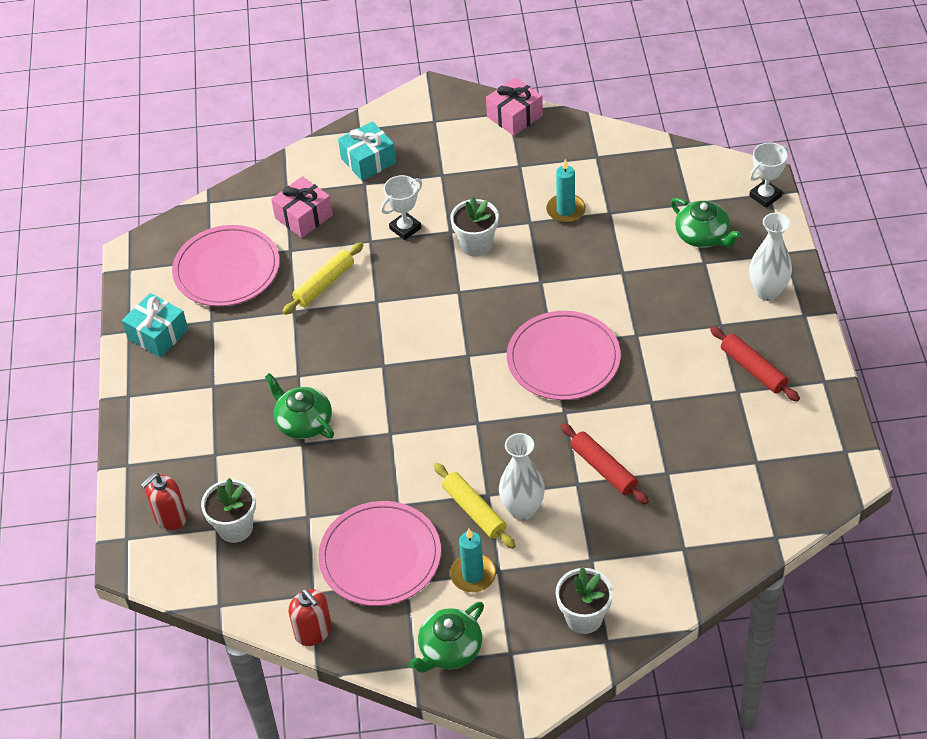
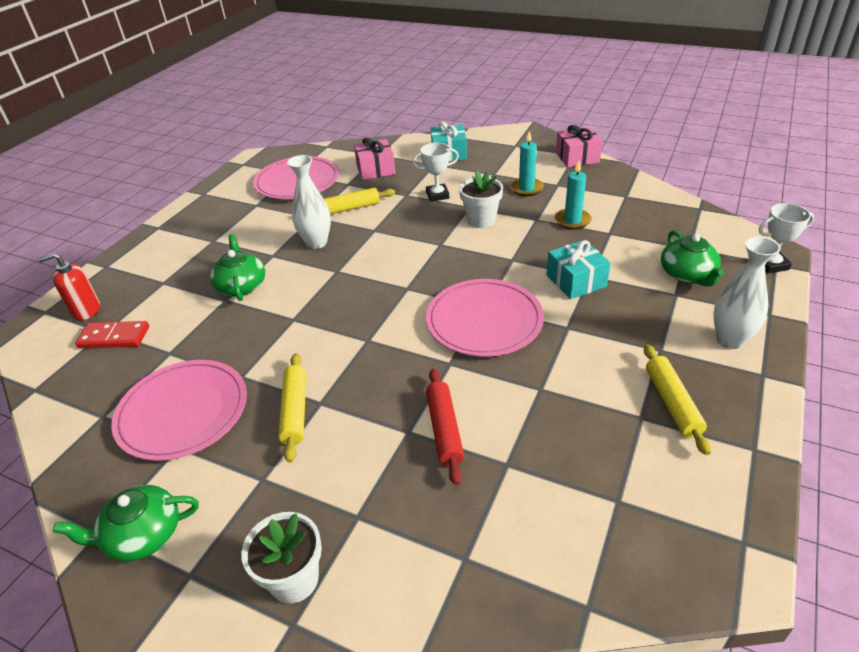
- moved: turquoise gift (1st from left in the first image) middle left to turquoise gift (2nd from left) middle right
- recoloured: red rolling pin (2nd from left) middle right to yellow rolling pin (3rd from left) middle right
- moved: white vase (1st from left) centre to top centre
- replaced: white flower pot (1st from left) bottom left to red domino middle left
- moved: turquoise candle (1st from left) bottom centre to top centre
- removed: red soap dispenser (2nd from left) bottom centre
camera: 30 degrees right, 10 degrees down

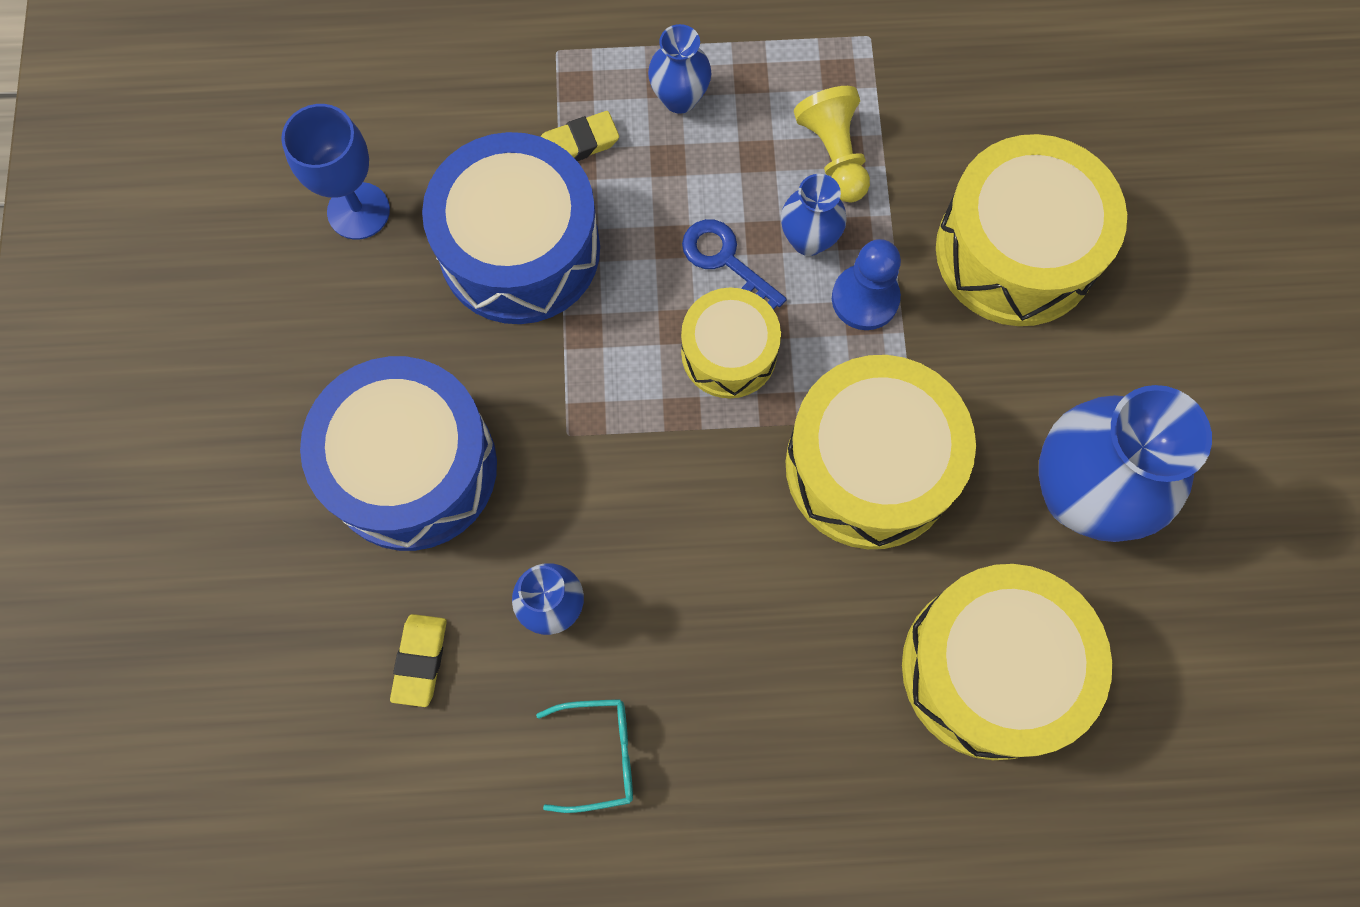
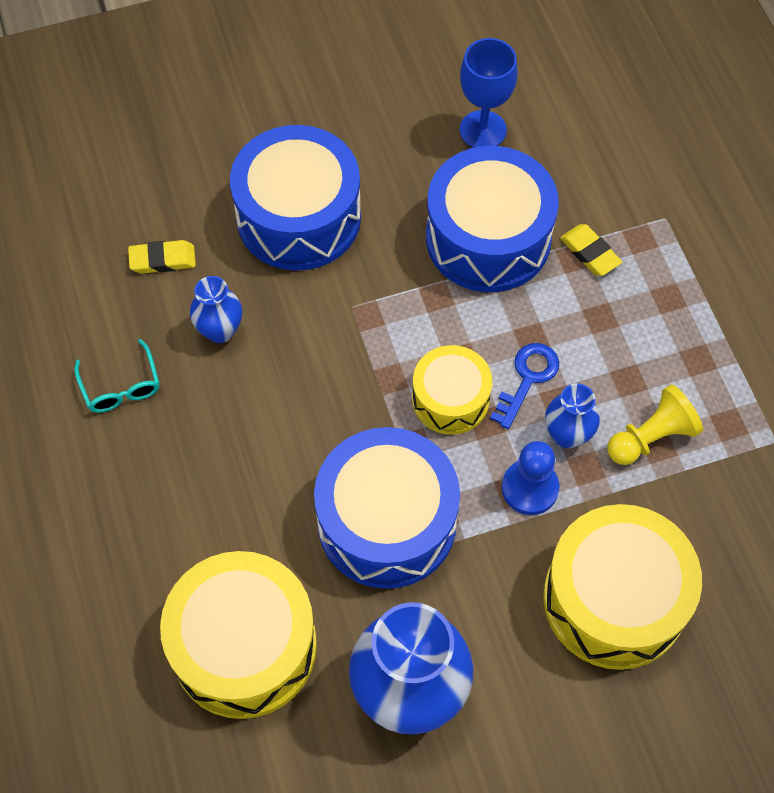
- removed: blue vase (2nd from left) top centre
- recoloured: yellow drum (2nd from left) centre to blue drum (2nd from left) centre
camera: 75 degrees right, 10 degrees down

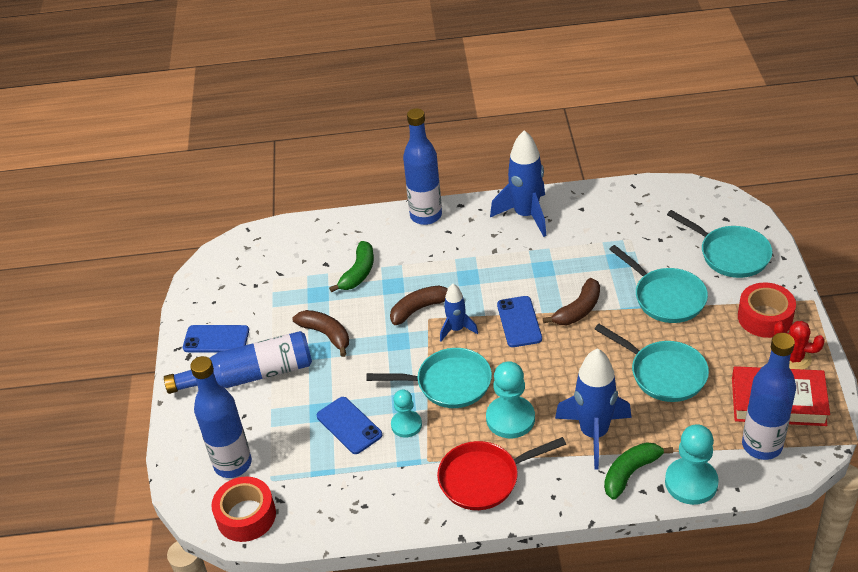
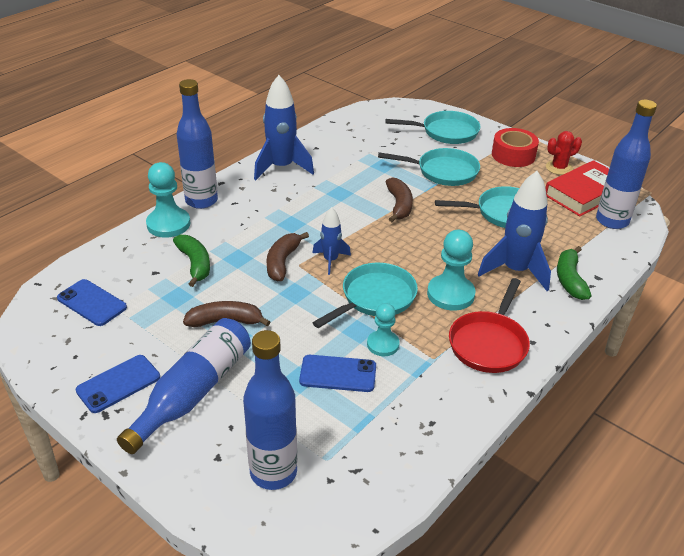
- moved: blue phone (3rd from left in the first image) centre to blue phone (1st from left) middle left
- moved: turquoise pawn (3rd from left in the first image) bottom right to turquoise pawn (1st from left) middle left
- removed: red tape (1st from left) bottom left
camera: 50 degrees left, 5 degrees down

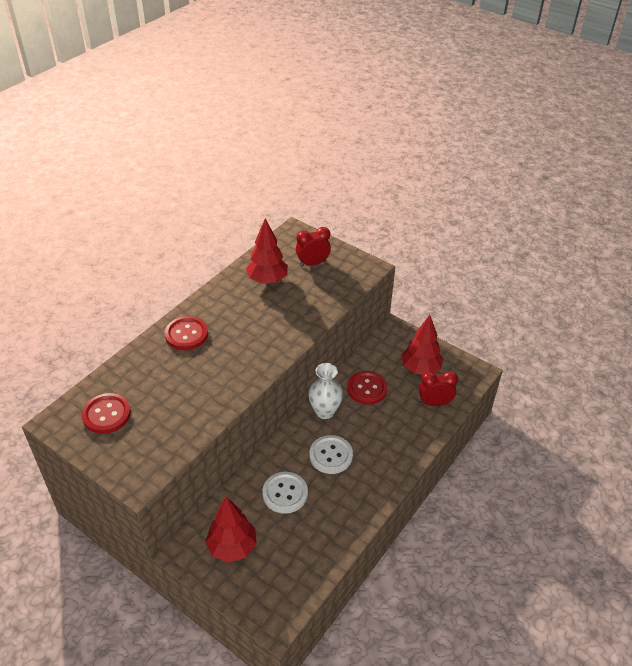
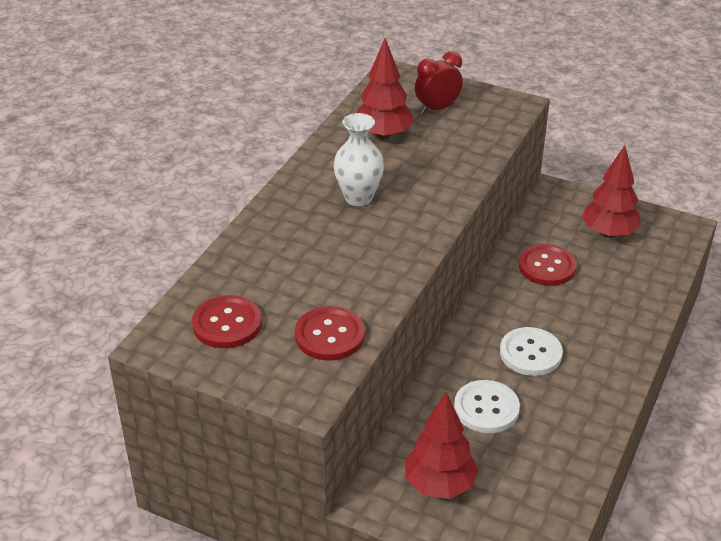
- moved: red button (2nd from left) middle left to centre
- moved: white vase centre to top centre
- removed: red clock (2nd from left) middle right
camera: 10 degrees left, 5 degrees down

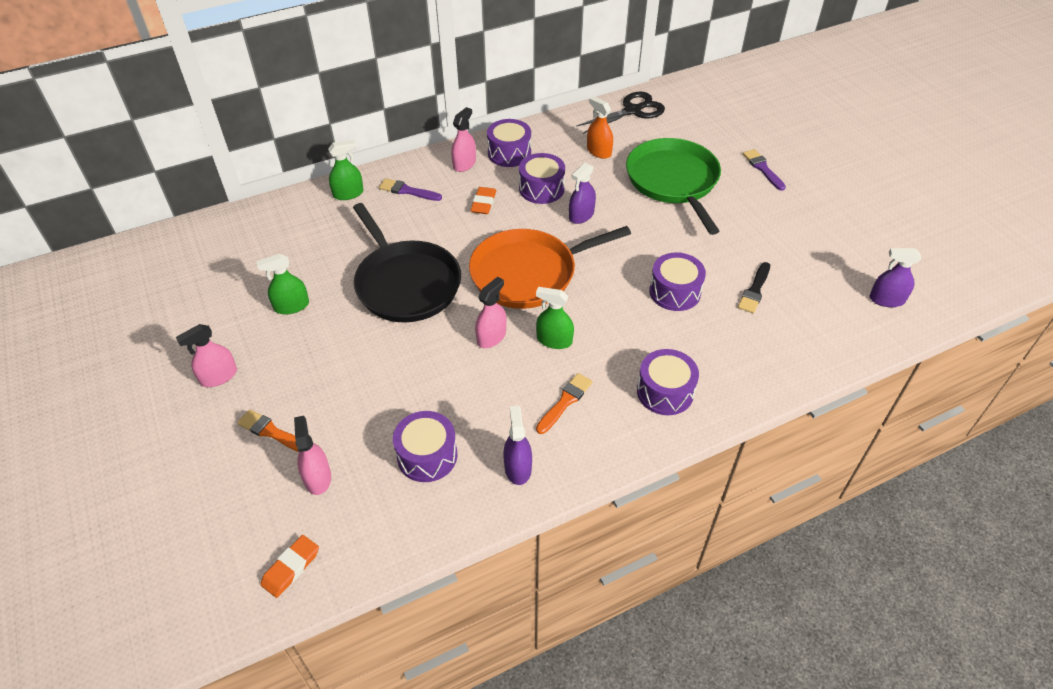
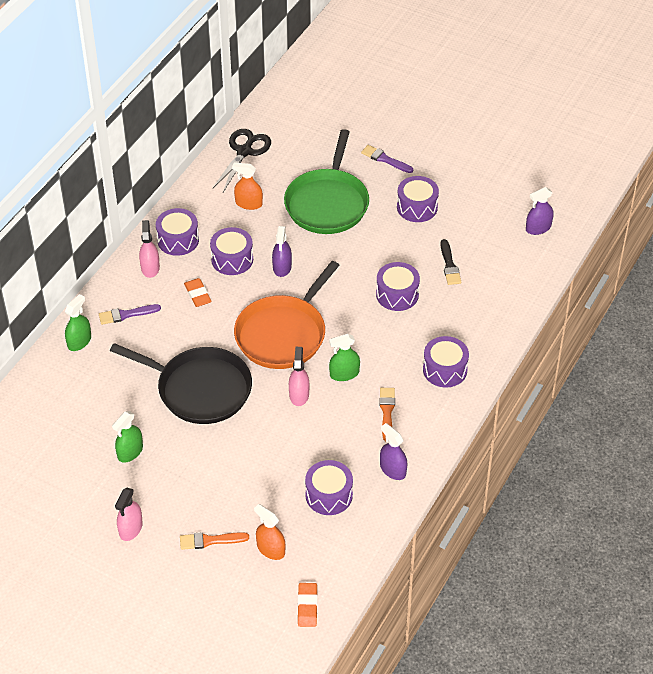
- turned: green pan top centre = top centre 120 degrees counterclockwise
- recoloured: pink spray bottle (2nd from left) middle left to orange spray bottle (2nd from left) bottom centre
- added: purple drum (5th from left) top centre
camera: 35 degrees left, 0 degrees up

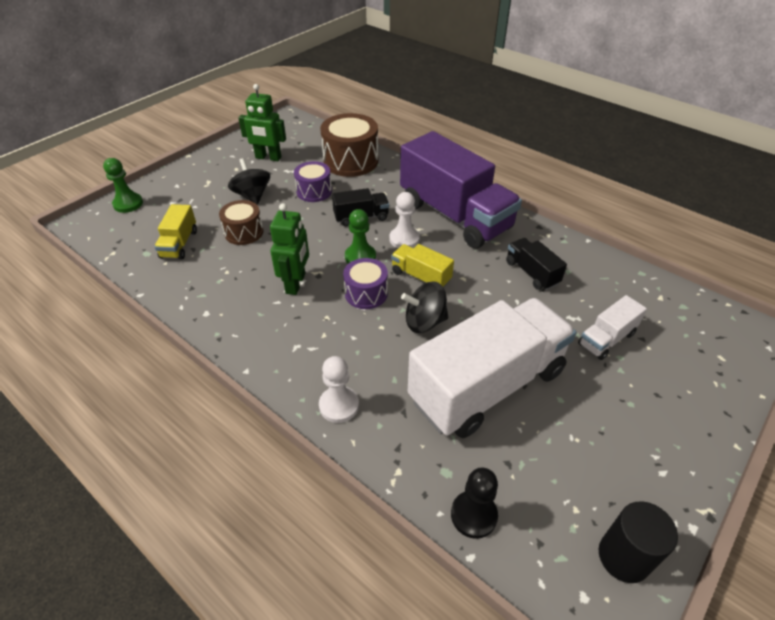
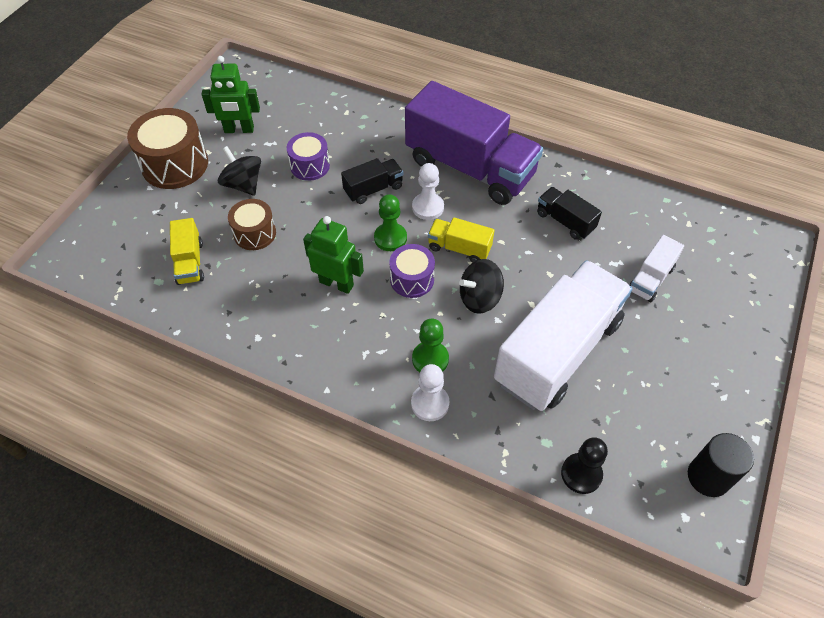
- moved: brown drum (2nd from left in the first image) top centre to brown drum (1st from left) top left
- moved: green pawn (1st from left in the first image) top left to green pawn (2nd from left) centre
- turned: green robot (2nd from left) centre = centre 60 degrees counterclockwise
camera: 15 degrees left, 10 degrees up

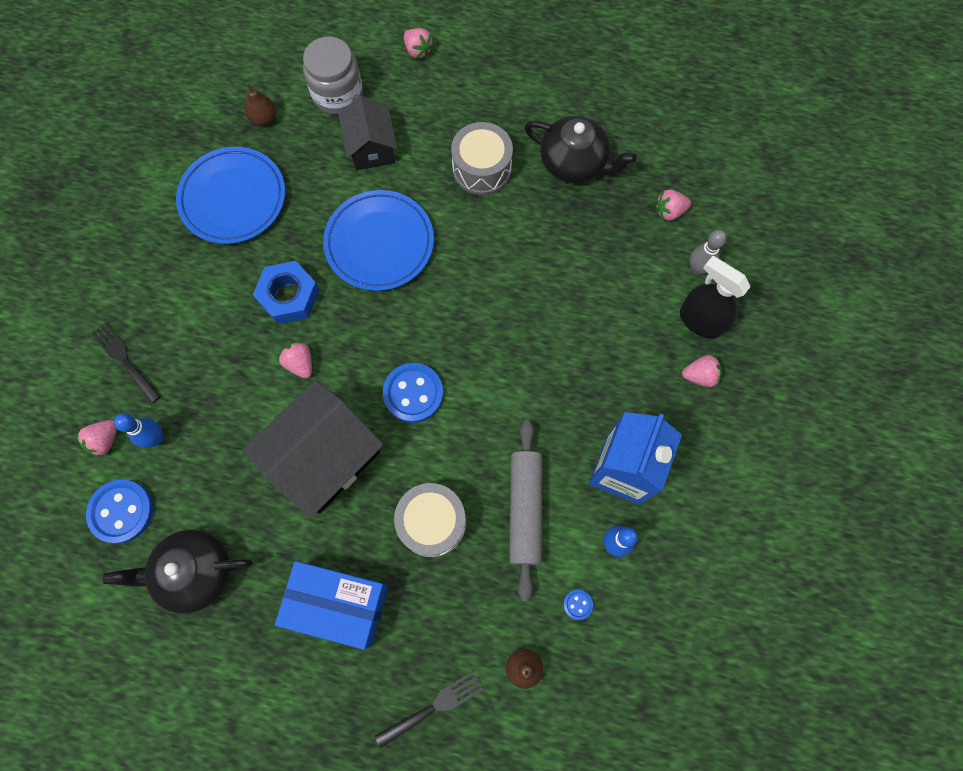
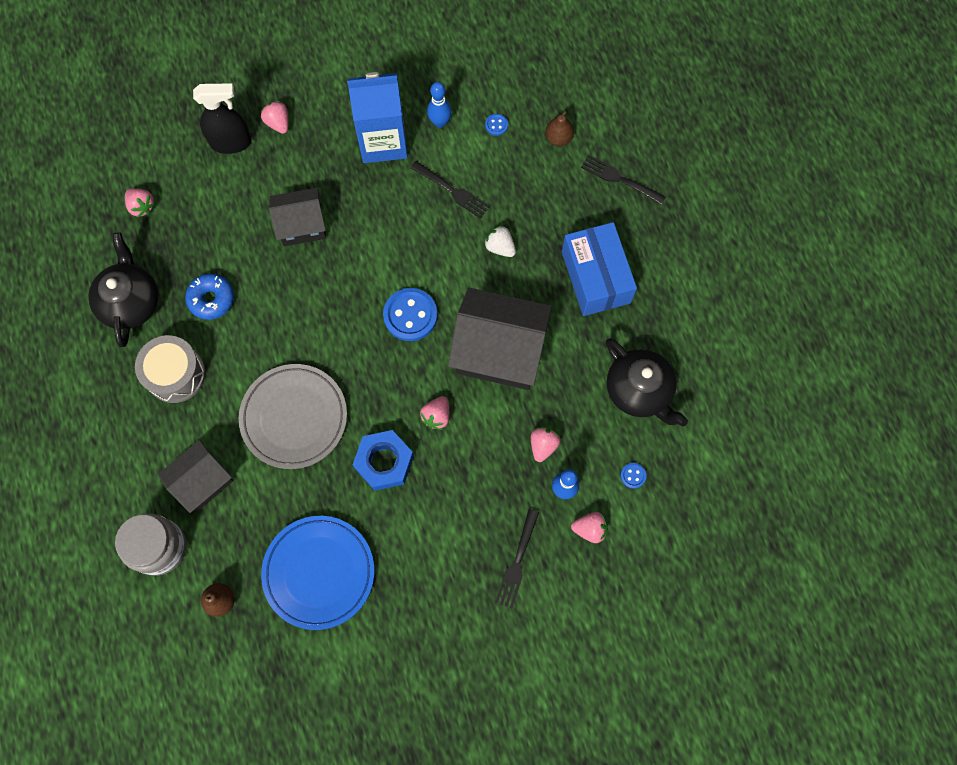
- moved: pink strawberry (3rd from left in the first image) top centre to pink strawberry (4th from left) centre
- recoloured: blue plate (2nd from left) top centre to grey plate middle left
- removed: grey bowling pin top right
- turned: black spray bottle middle right = top left 105 degrees counterclockwise
- replaced: grey rolling pin centre to black fork (1st from left) top centre
- resized: blue button (1st from left in the first image) middle left = centre x0.45
- replaced: grey drum (1st from left) bottom centre to white strawberry top centre
- added: black house (2nd from left) top left
- added: blue donut middle left
camera: 120 degrees left, 0 degrees up

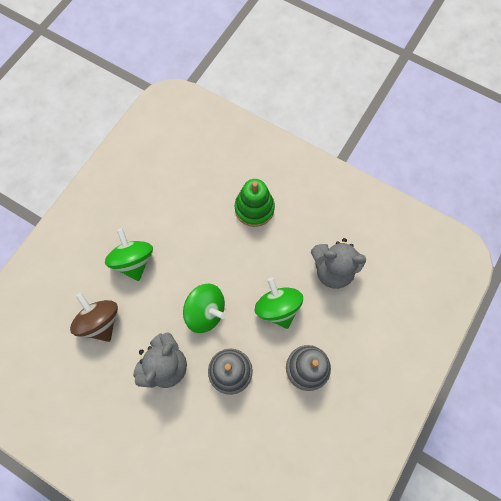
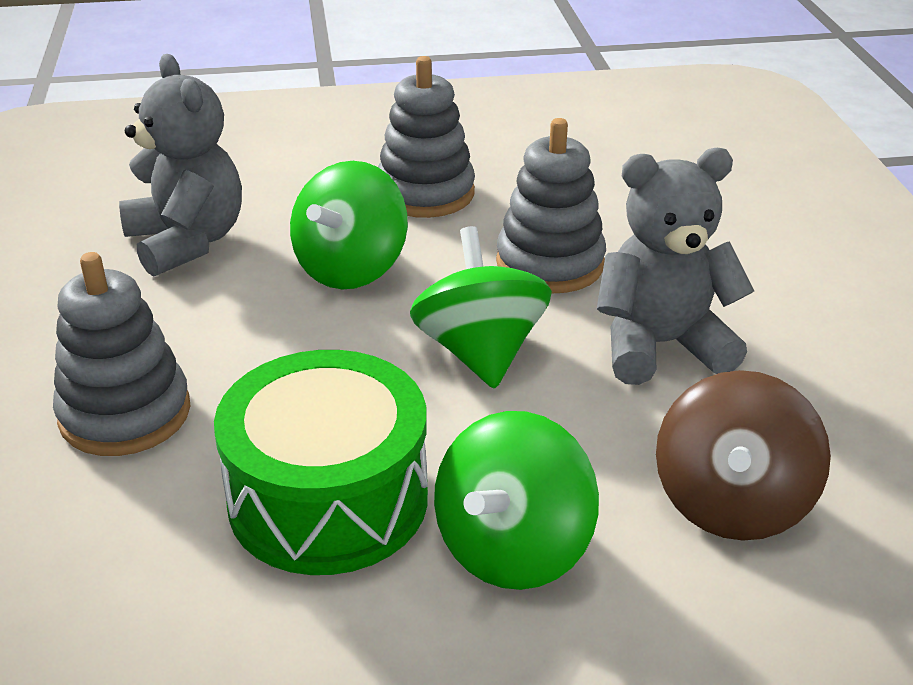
- recoloured: green stacking toy centre to grey stacking toy (1st from left) middle left
- added: green drum bottom centre
camera: 130 degrees left, 35 degrees down

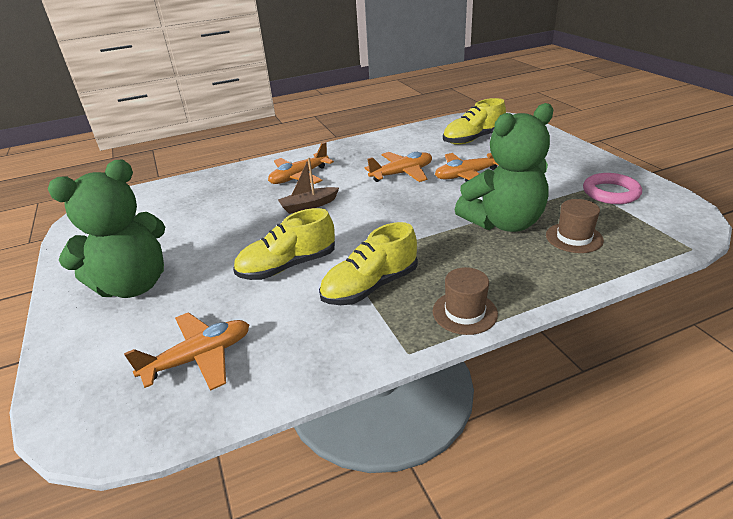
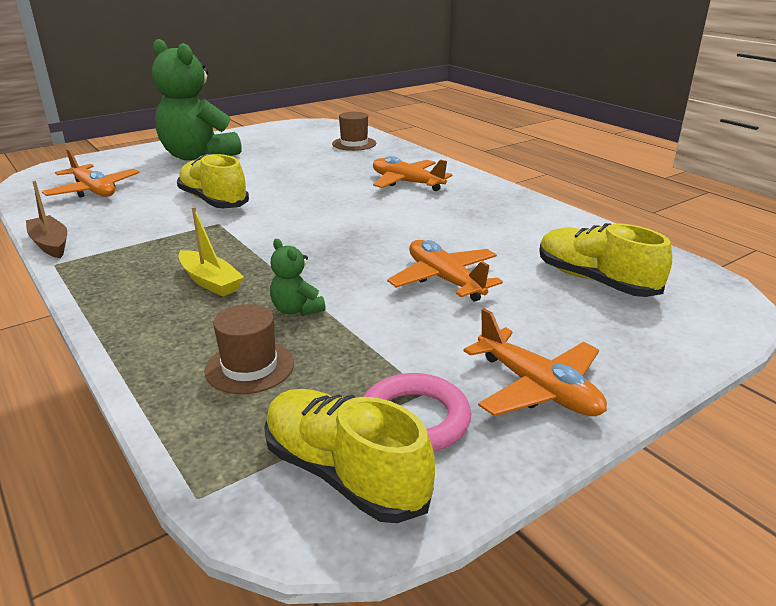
- resized: green teddy bear (2nd from left) top right = centre x0.42
- moved: orange plane (3rd from left in the first image) top centre to orange plane (4th from left) middle right
- moved: brown boat centre to middle left
- moved: yellow shoe (2nd from left) centre to bottom centre
- moved: brown hat (1st from left in the first image) centre to brown hat (2nd from left) top centre
- added: yellow boat middle left
camera: 75 degrees right, 5 degrees down

